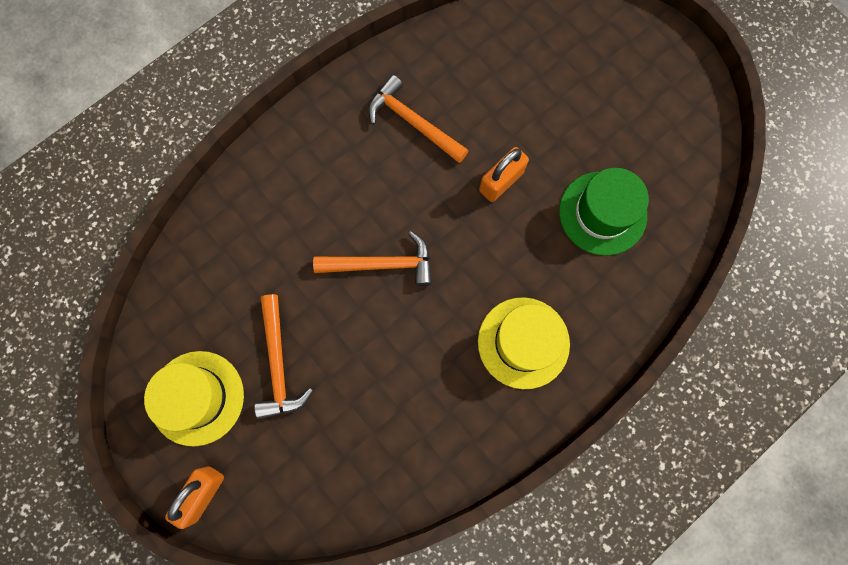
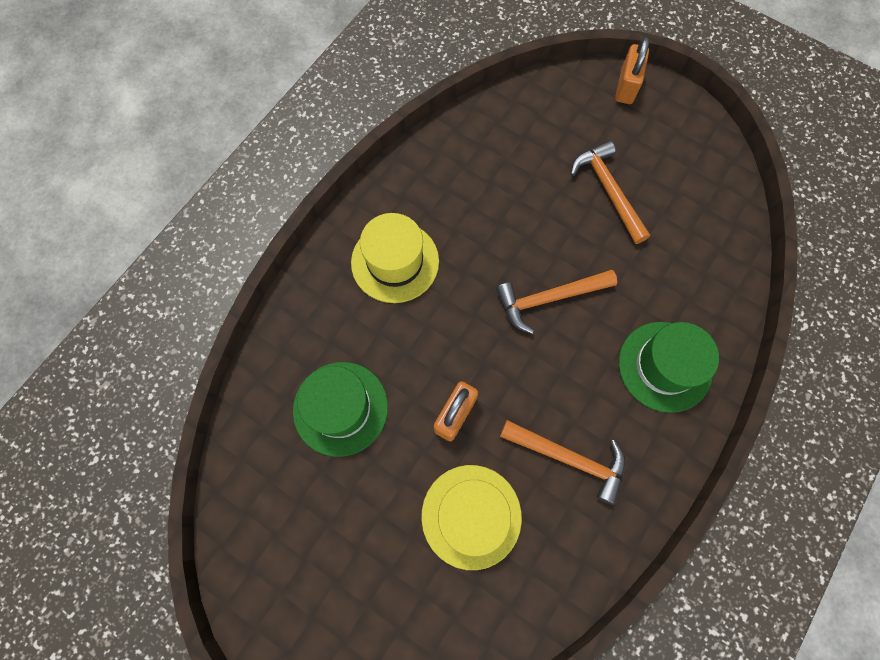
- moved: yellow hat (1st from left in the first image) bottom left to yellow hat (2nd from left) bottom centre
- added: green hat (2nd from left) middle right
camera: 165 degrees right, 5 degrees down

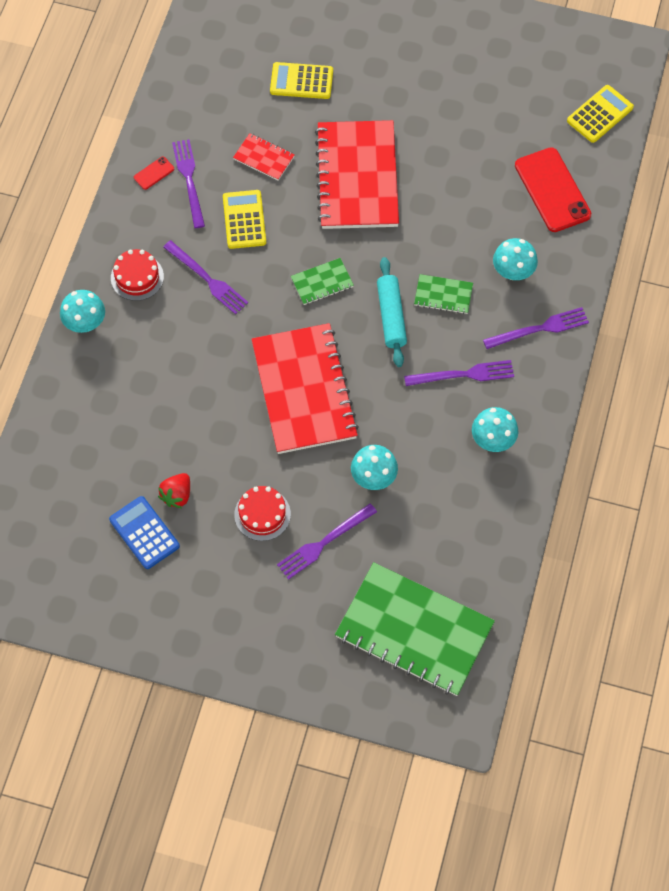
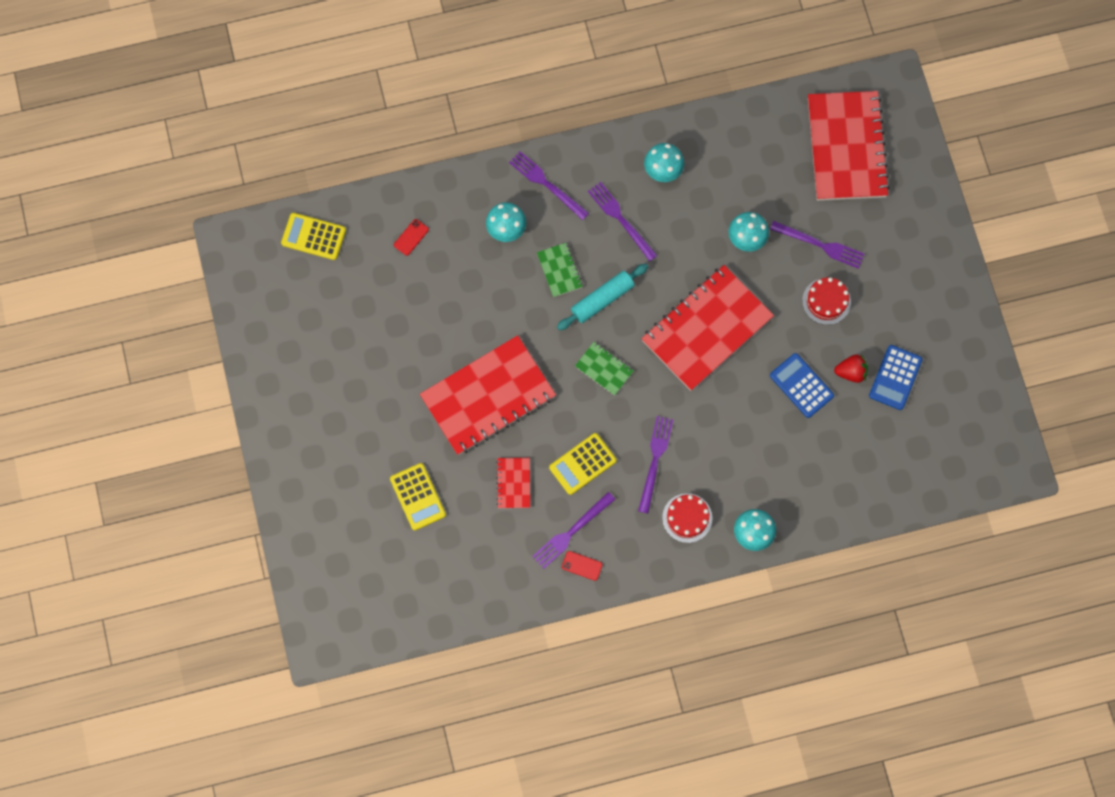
- resized: red phone (2nd from left in the first image) top right = top centre x0.43
- recoloured: green notebook (2nd from left) bottom centre to red notebook (4th from left) top right
- added: blue calculator (1st from left) middle right
camera: 120 degrees left, 10 degrees up

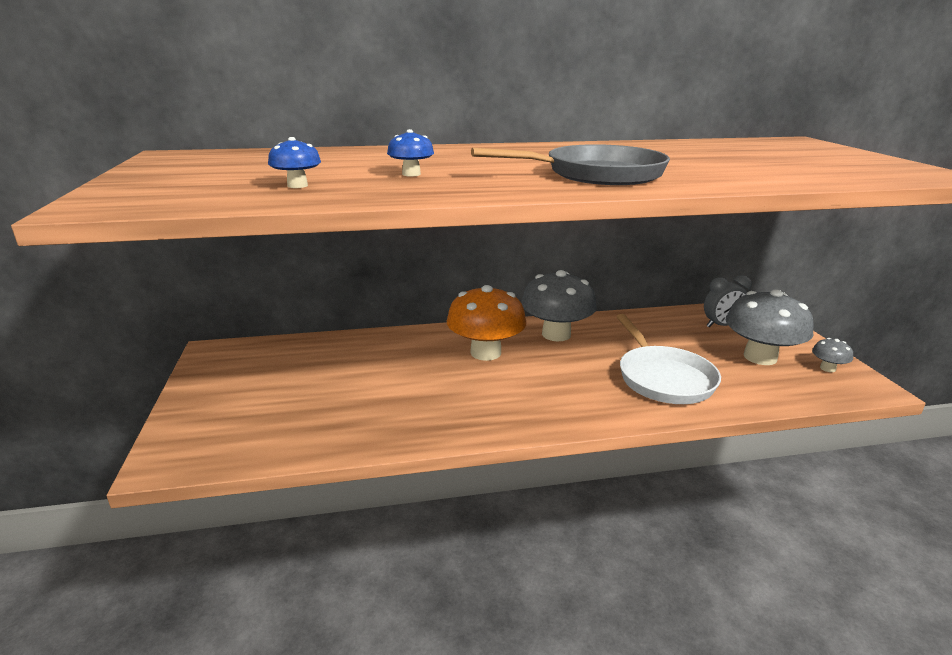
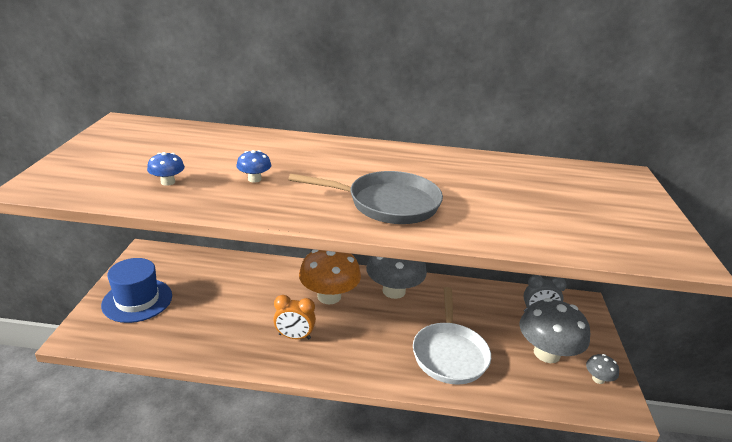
- added: blue hat middle left
- added: orange clock bottom centre
camera: 15 degrees right, 5 degrees up

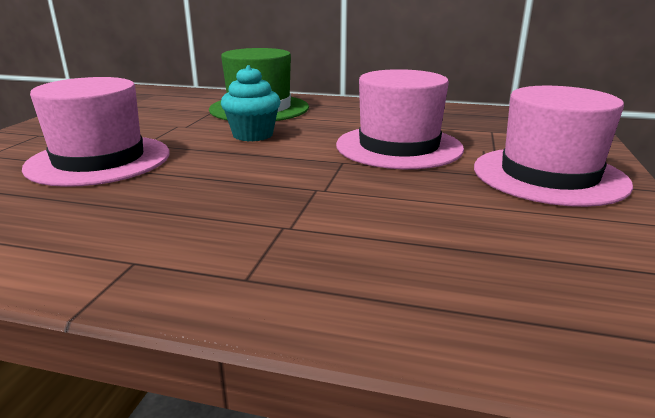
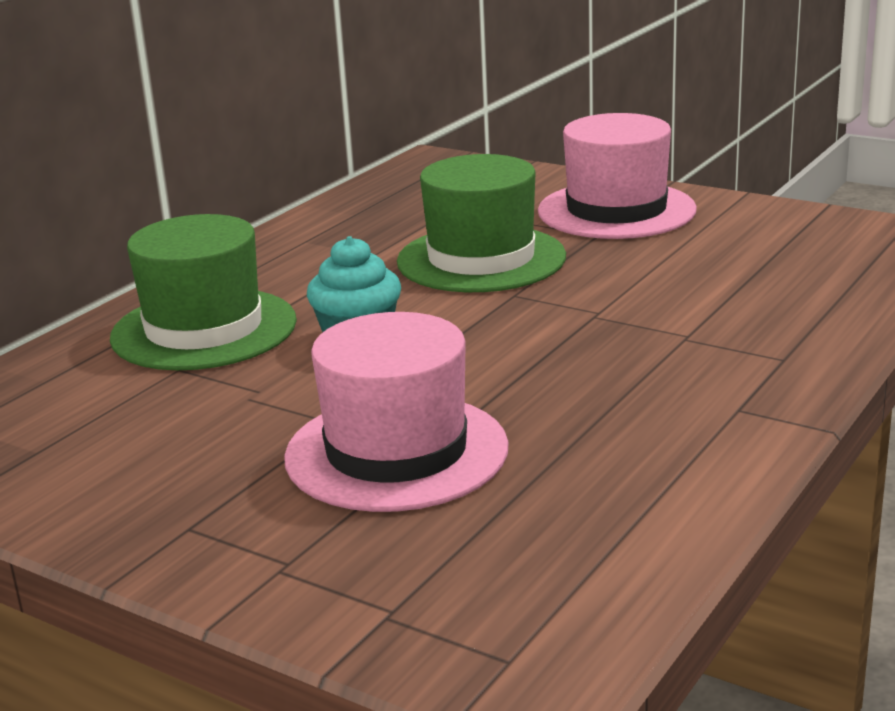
- recoloured: pink hat (2nd from left) top centre to green hat (2nd from left) top centre
camera: 70 degrees left, 0 degrees up

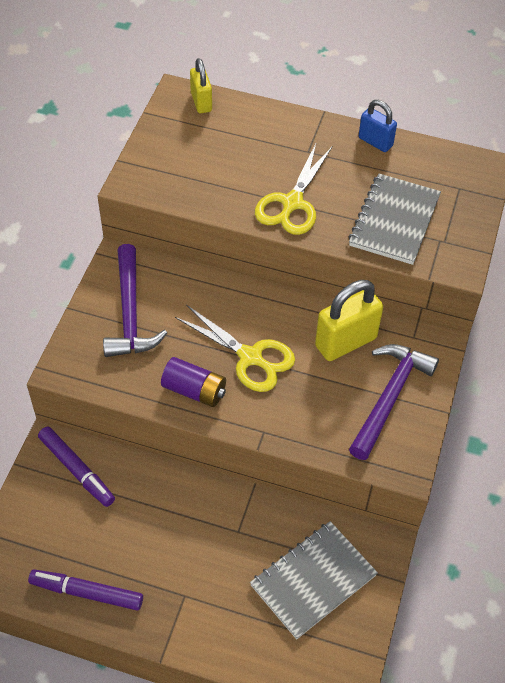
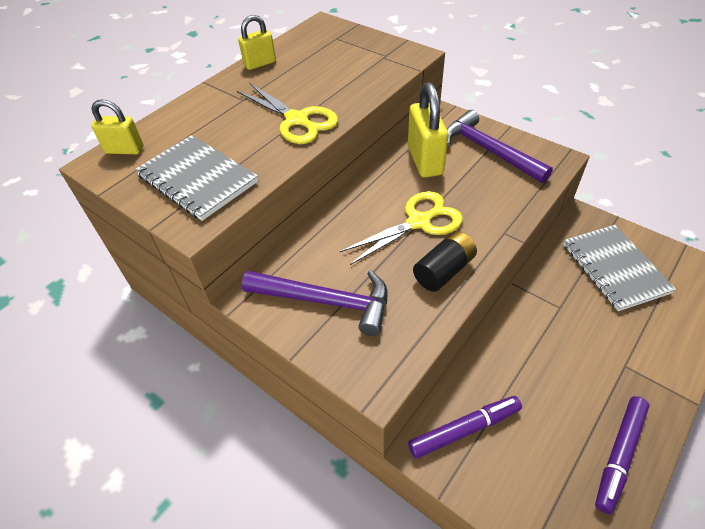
- recoloured: blue padlock top right to yellow padlock (2nd from left) top centre
- moved: grey notebook (2nd from left in the first image) top right to grey notebook (1st from left) middle left
- recoloured: purple battery centre to black battery centre
camera: 65 degrees left, 5 degrees down

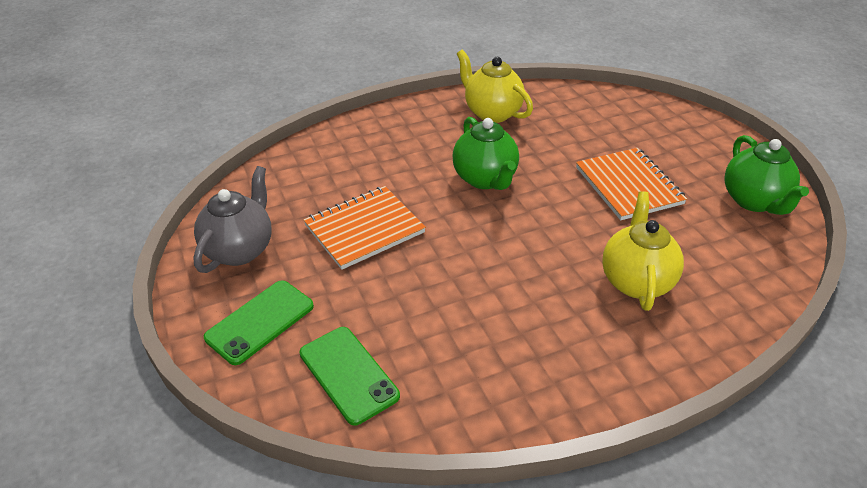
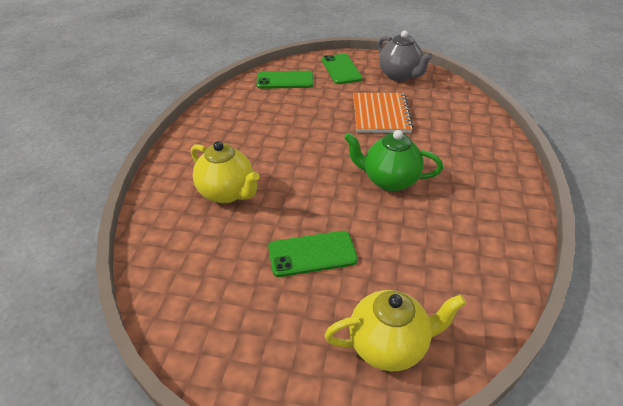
- moved: yellow teapot (1st from left in the first image) top centre to yellow teapot (2nd from left) bottom centre
- removed: green teapot (2nd from left) middle right
- replaced: orange notebook (2nd from left) middle right to green phone (2nd from left) centre
camera: 125 degrees right, 0 degrees up

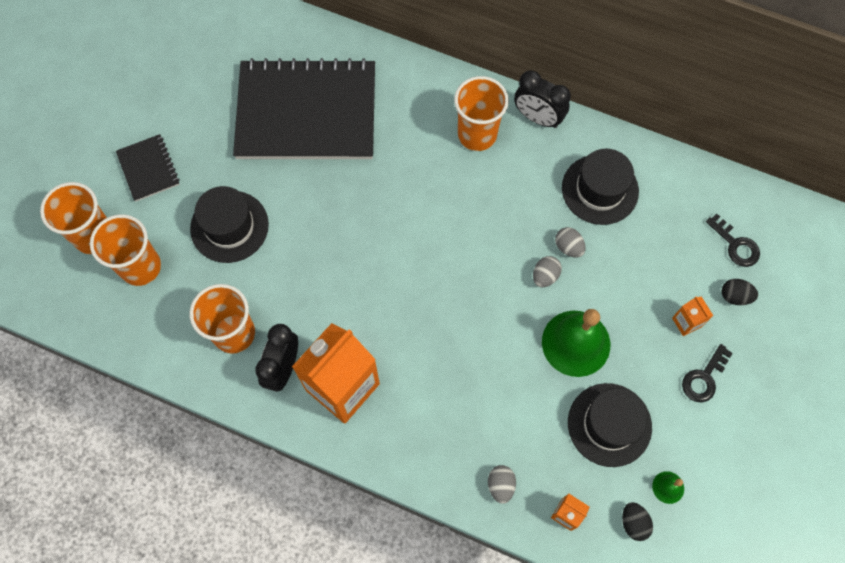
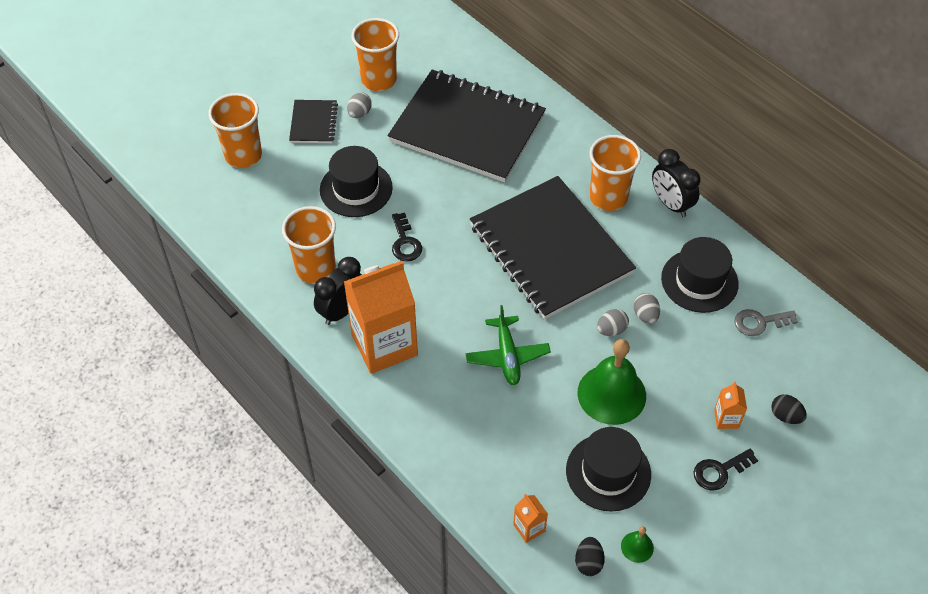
- moved: orange cup (2nd from left in the first image) middle left to orange cup (3rd from left) top centre
- moved: black key (2nd from left in the first image) middle right to black key (1st from left) centre
- moved: grey egg (1st from left) bottom centre to top centre
- added: black notebook (3rd from left) centre
- added: green plane centre
- added: grey key middle right
camera: 25 degrees right, 15 degrees down

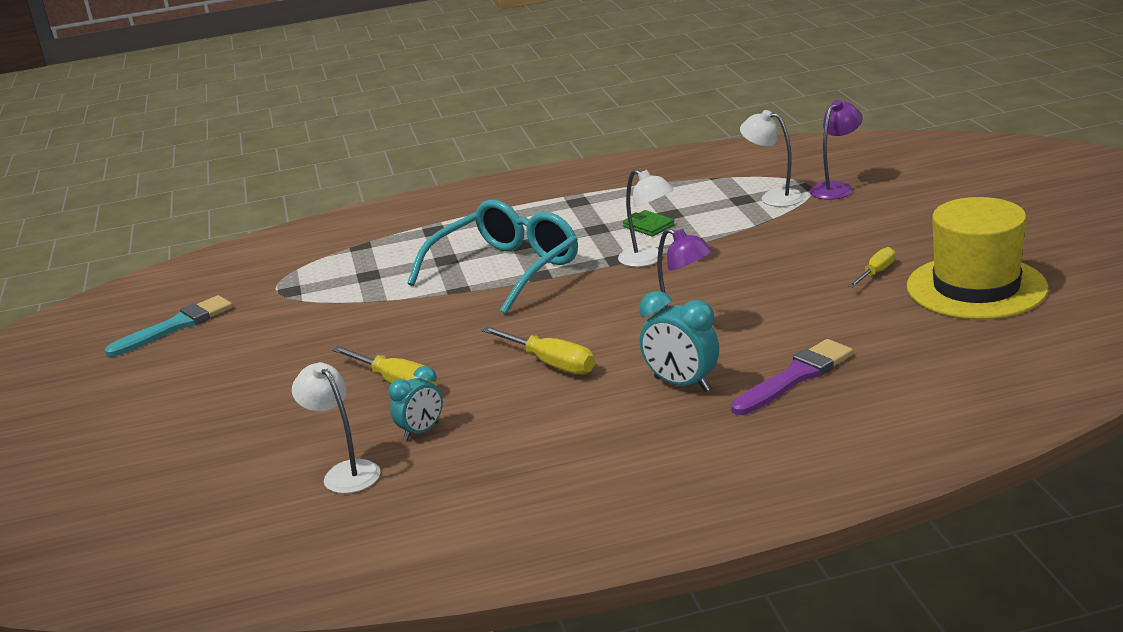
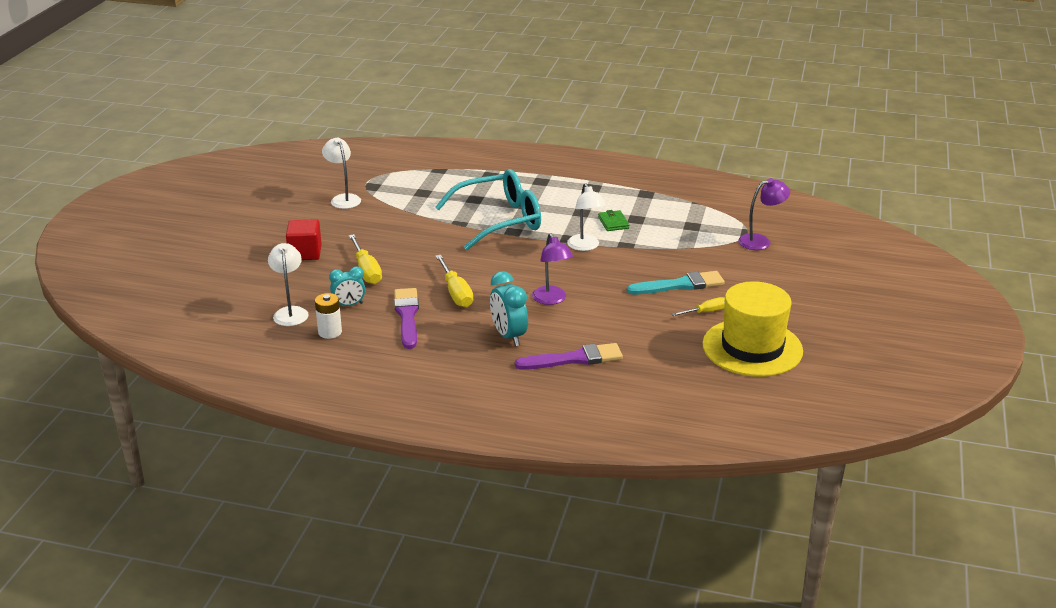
- moved: white lamp (3rd from left in the first image) top right to white lamp (2nd from left) top left
- moved: turquoise brush middle left to centre
- added: red cube middle left
- added: purple brush (1st from left) centre
- added: white battery middle left
camera: 25 degrees right, 5 degrees up

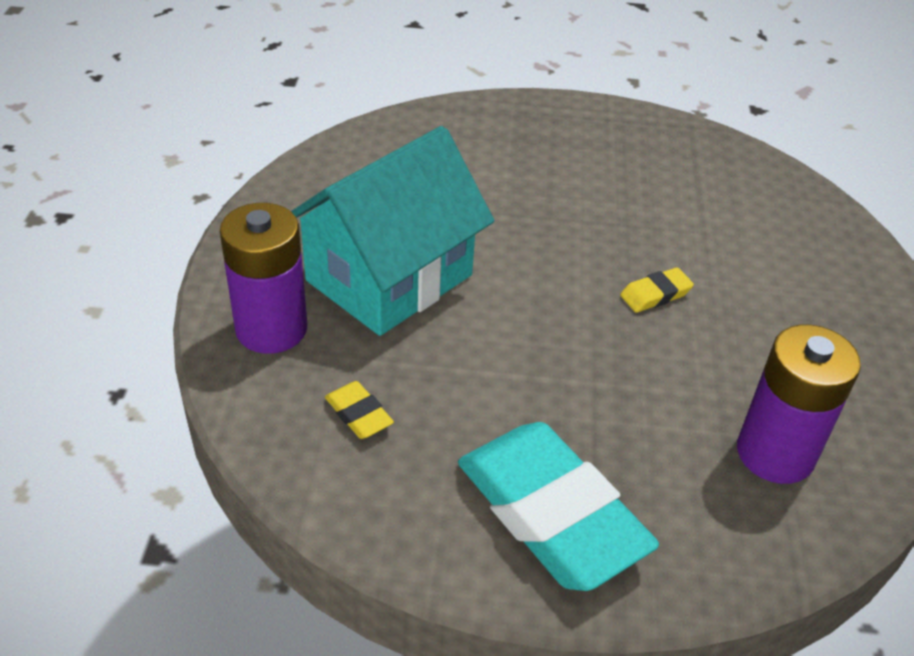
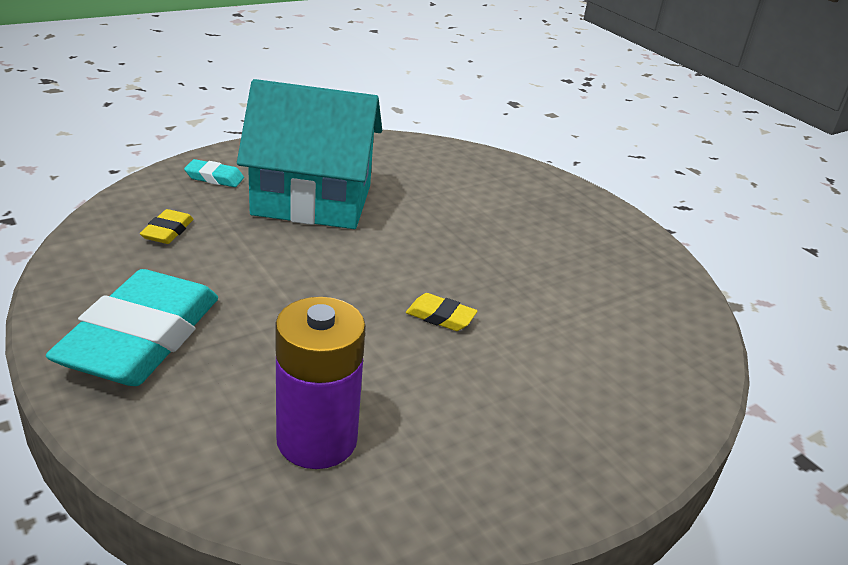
- replaced: purple battery (1st from left) middle left to turquoise eraser (2nd from left) top left
camera: 50 degrees right, 10 degrees down

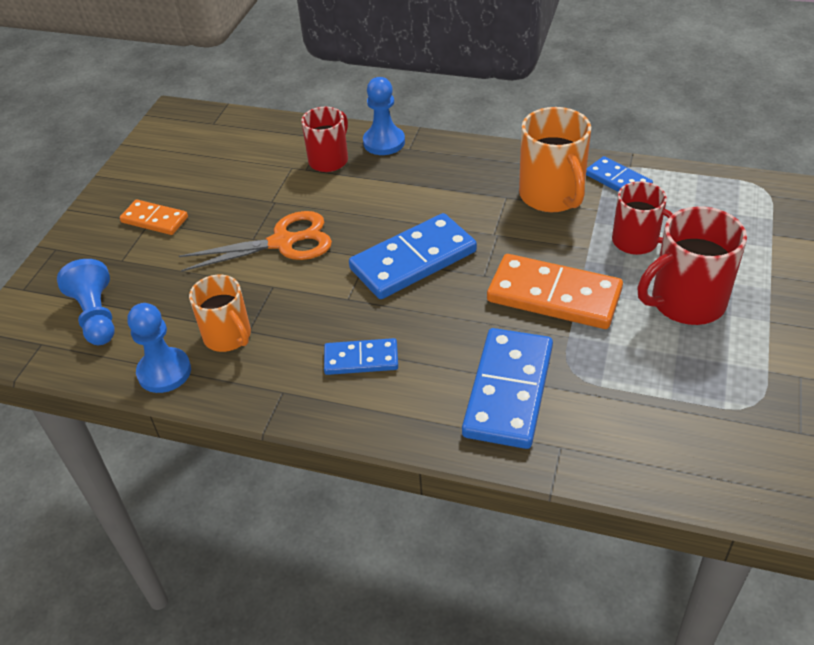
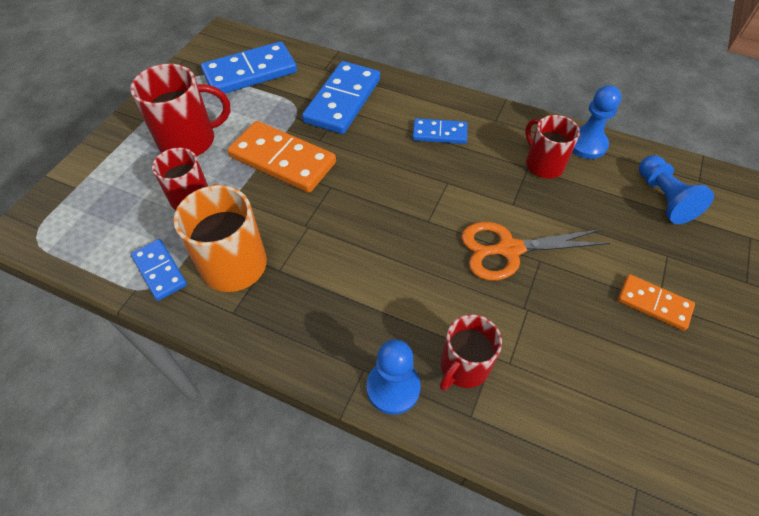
- moved: blue domino (2nd from left) centre to top left
- recoloured: orange mug (1st from left) middle left to red mug (4th from left) top right
camera: 175 degrees left, 10 degrees up

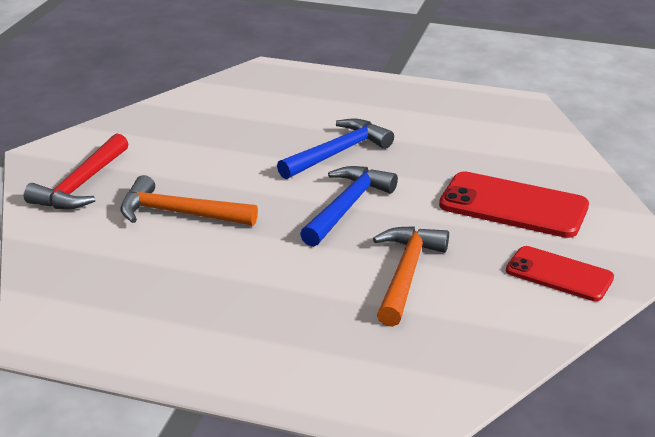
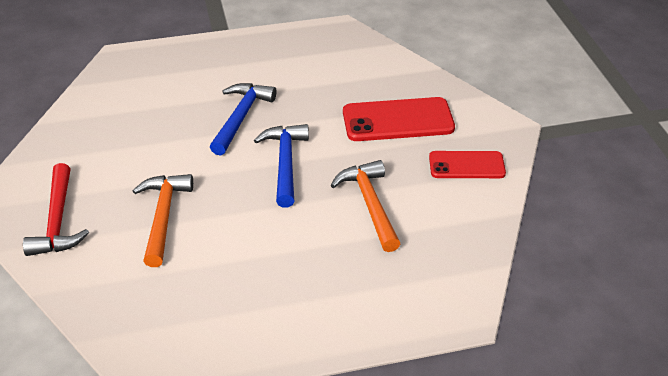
- turned: orange hammer (1st from left) middle left = middle left 105 degrees clockwise
camera: 30 degrees left, 10 degrees up

